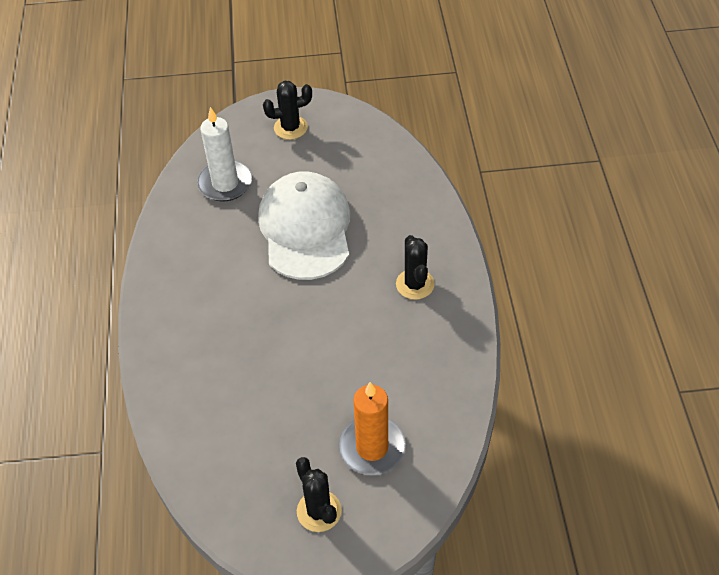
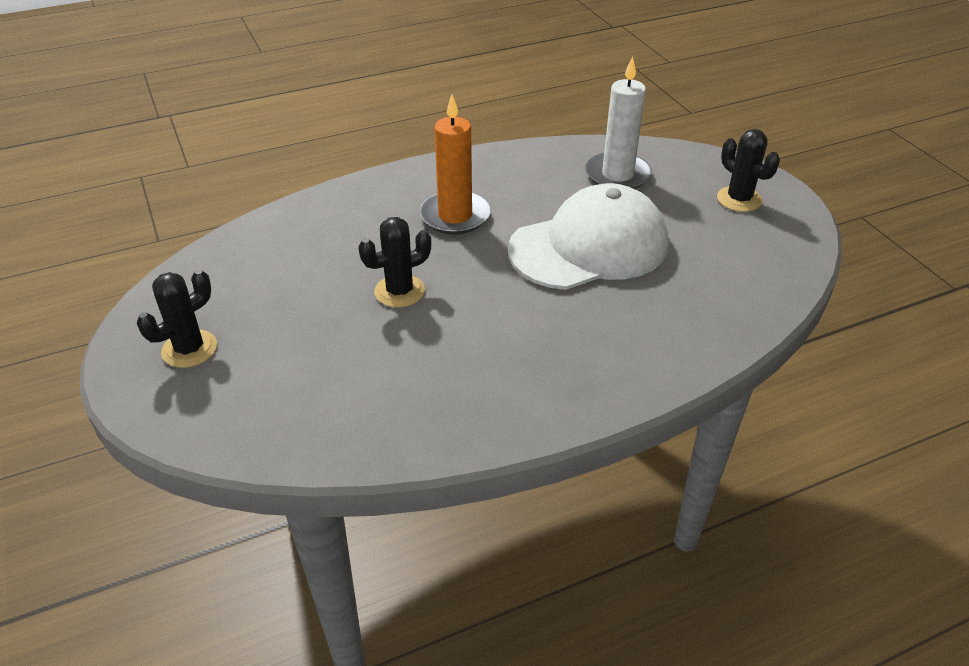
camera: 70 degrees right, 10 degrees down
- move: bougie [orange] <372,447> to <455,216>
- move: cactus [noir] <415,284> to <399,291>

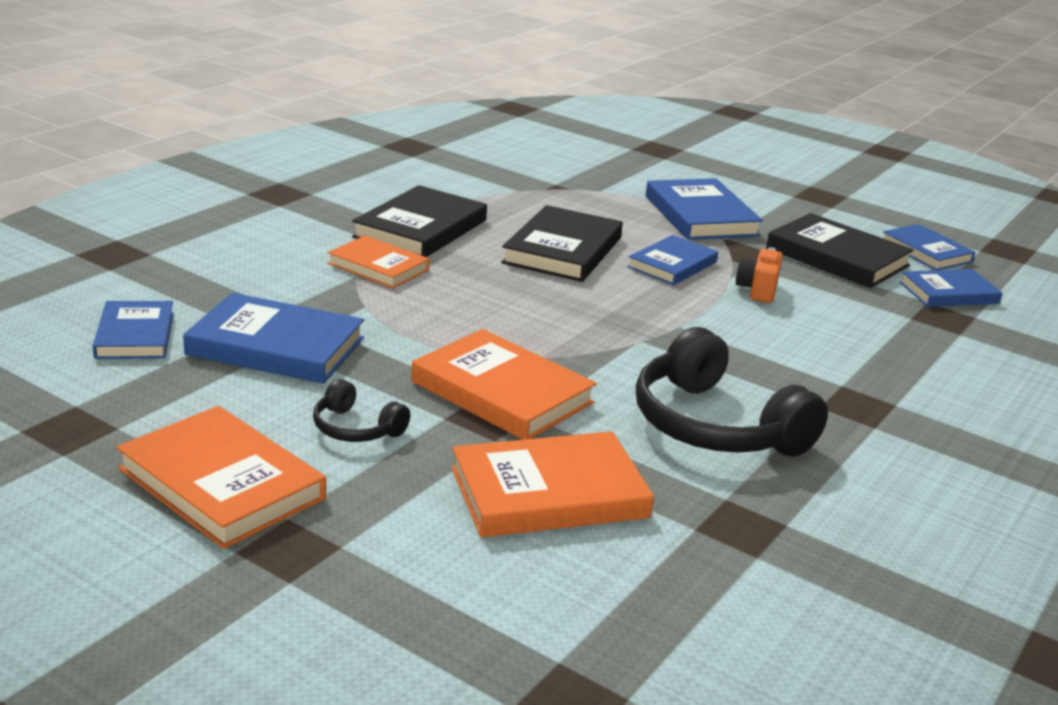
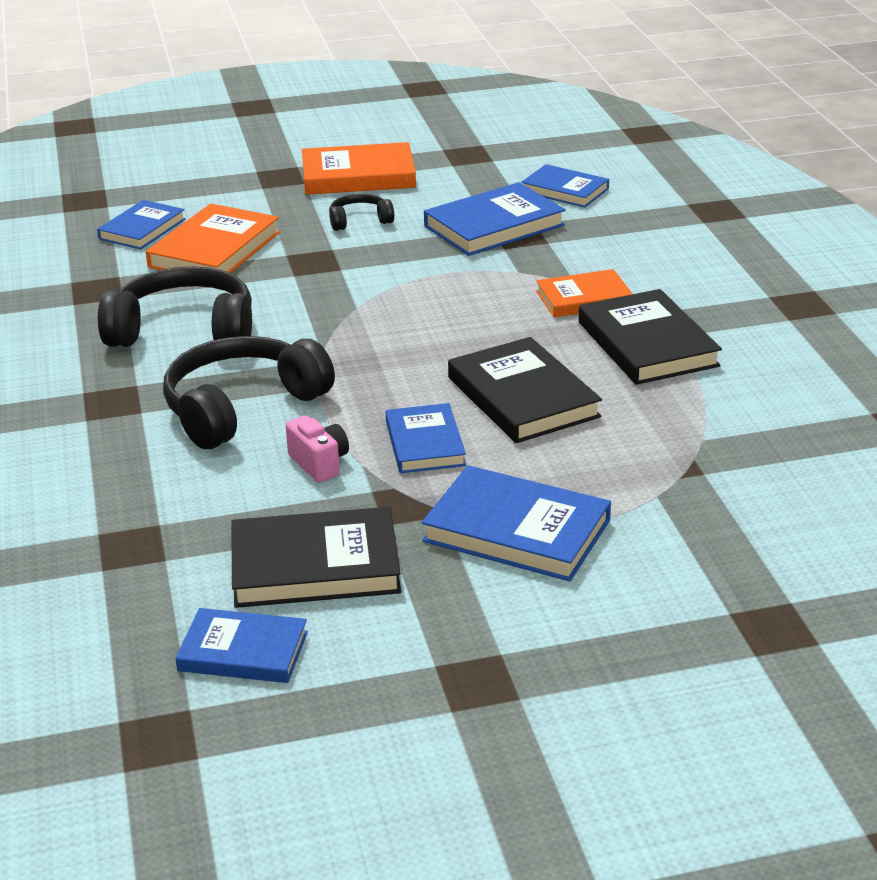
camera: 135 degrees right, 5 degrees up
- delete: livre [orange] <502,392>
- insert: casque audio [noir] <242,407>
- move: livre [bleu] <949,293> to <142,229>
- recolor: appareil photo [orange] <757,290> to appareil photo [rose] <319,463>

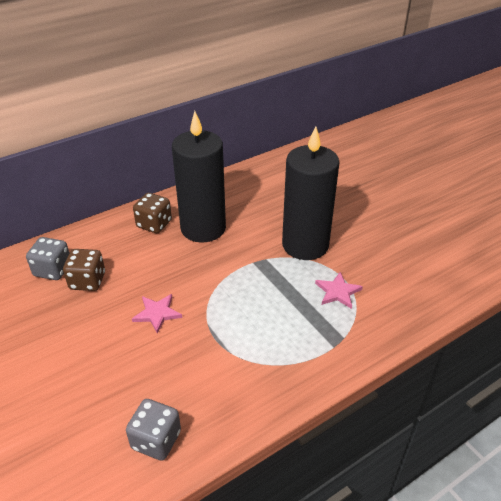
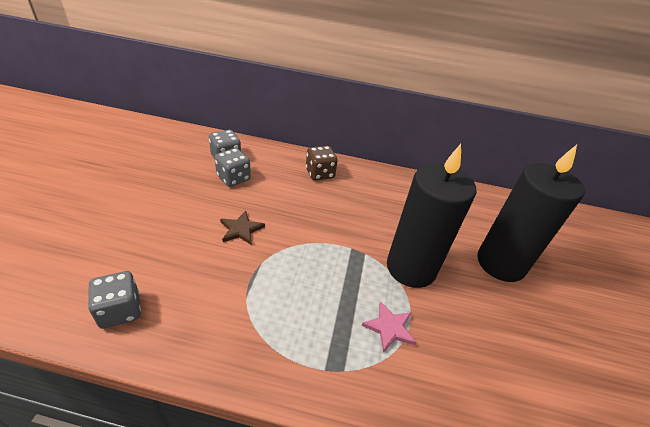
camera: 40 degrees right, 0 degrees up
- move: bougie [noir] <203,228> to <500,263>
- recolor: dé [marron] <87,281> to dé [gris] <233,178>
- recolor: étoile [rose] <157,313> to étoile [marron] <241,229>

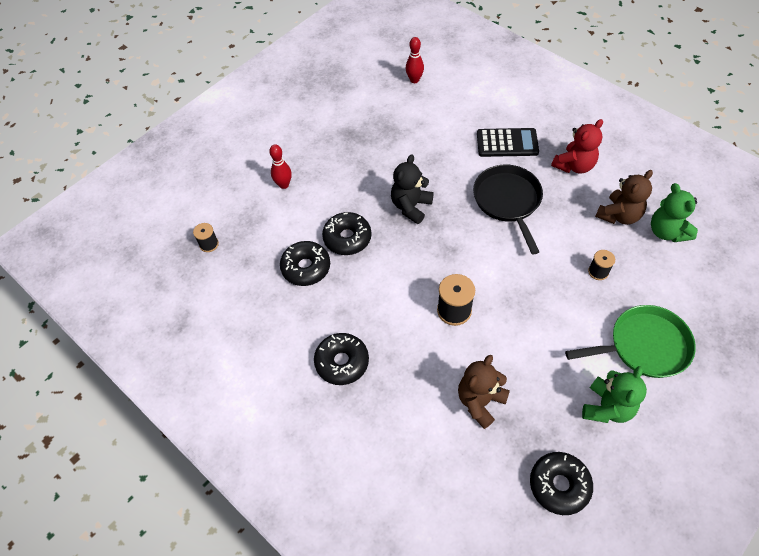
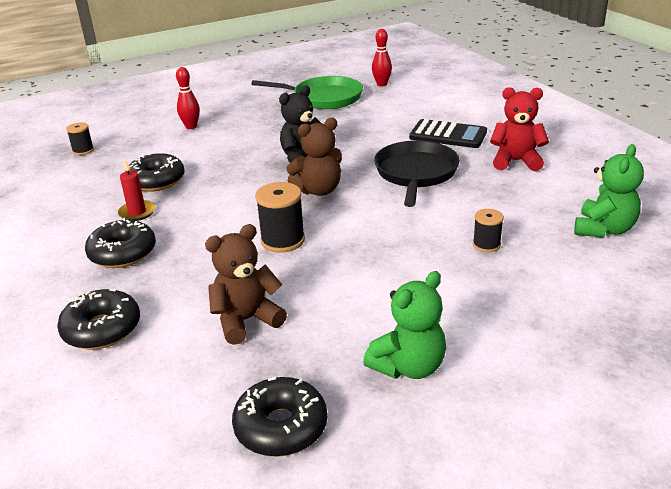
camera: 20 degrees right, 25 degrees down
- insert: bougie [rouge] <137,212>
- move: beignet [noir] <347,238> to <102,329>
- move: poêle [vert] <644,346> to <324,98>
- move: ours en peluche [marron] <619,215> to <318,190>
- rotate: ours en peluche [rouge] <574,165> = <516,161> 150 degrees counterclockwise
- rotate: ours en peluche [vert] <667,232> = <604,229> 150 degrees counterclockwise

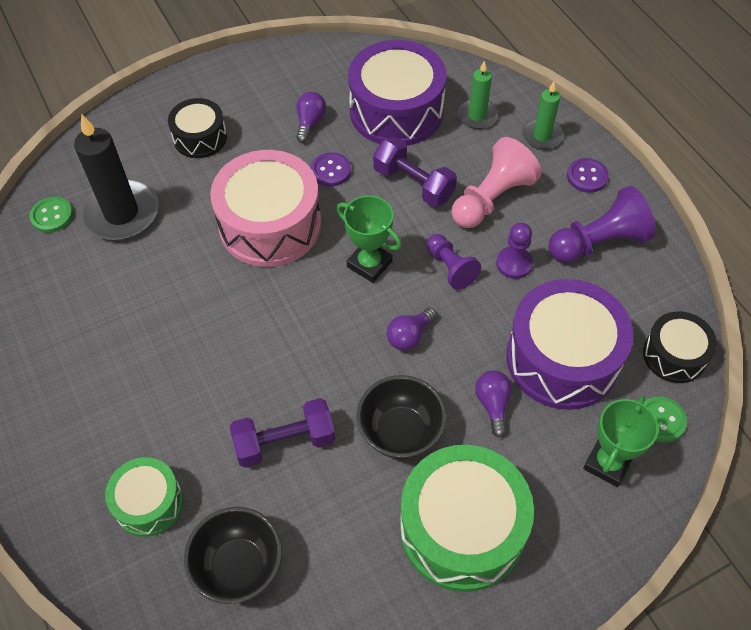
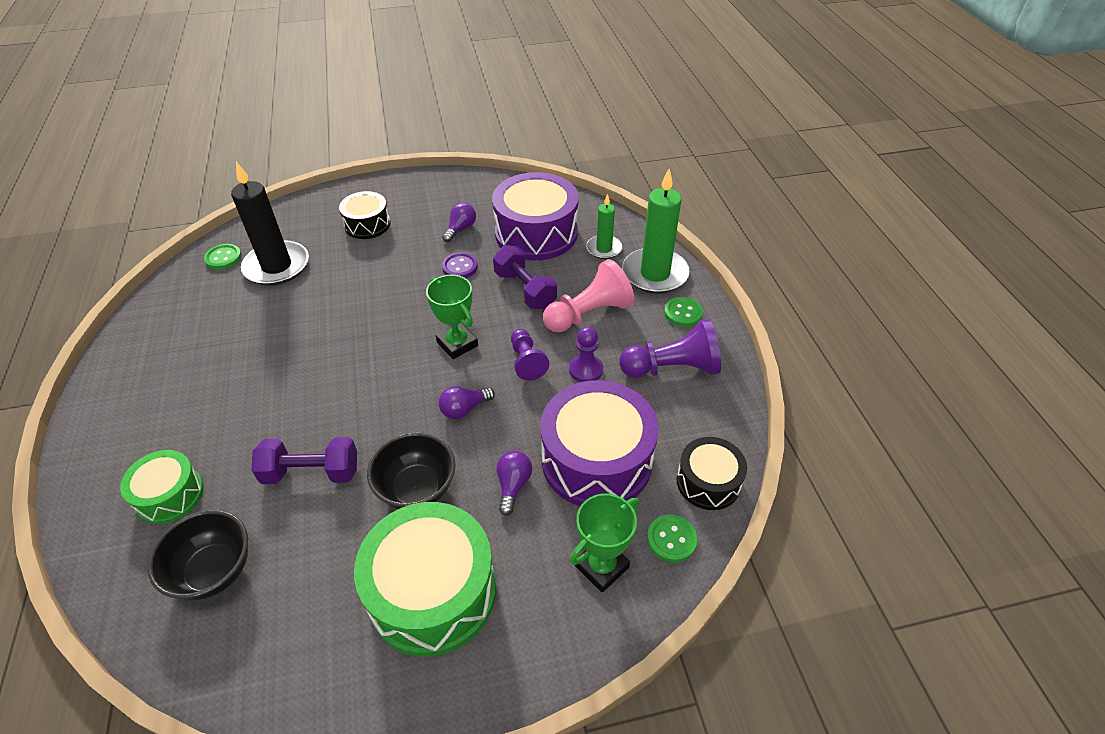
camera: 15 degrees right, 10 degrees down
- delete: tambour [rose] <270,225>
- recolor: bouton [violet] <587,176> to bouton [vert] <683,313>
- resize: bougie [vert] <542,136> = <655,274> x1.79

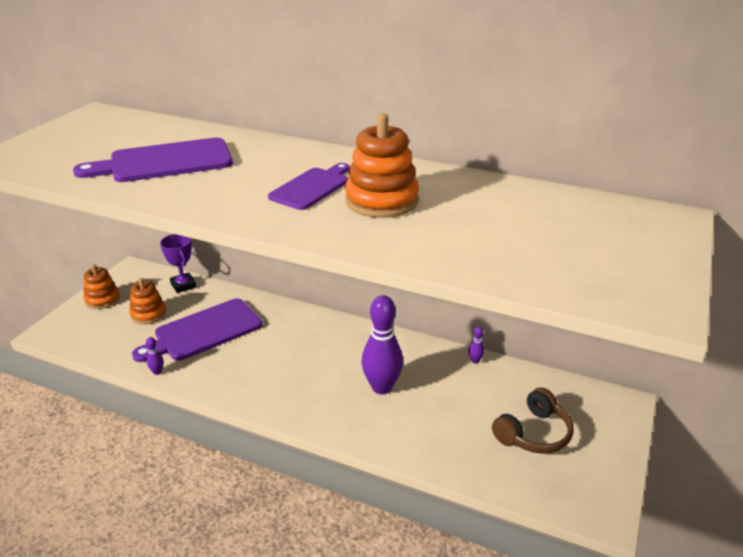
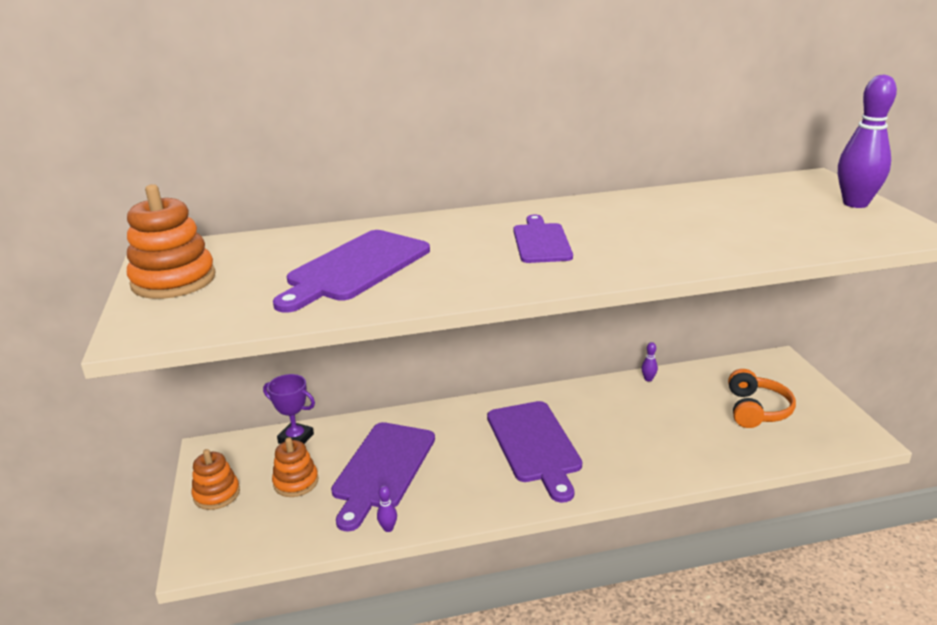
camera: 35 degrees left, 5 degrees down
- insert: planche à découper [violet] <535,445>
- move: jouet à empiler [orange] <381,201> to <174,280>
- move: quille [violet] <382,387> to <855,203>
- recolor: casque audio [marron] <533,433> to casque audio [orange] <756,410>

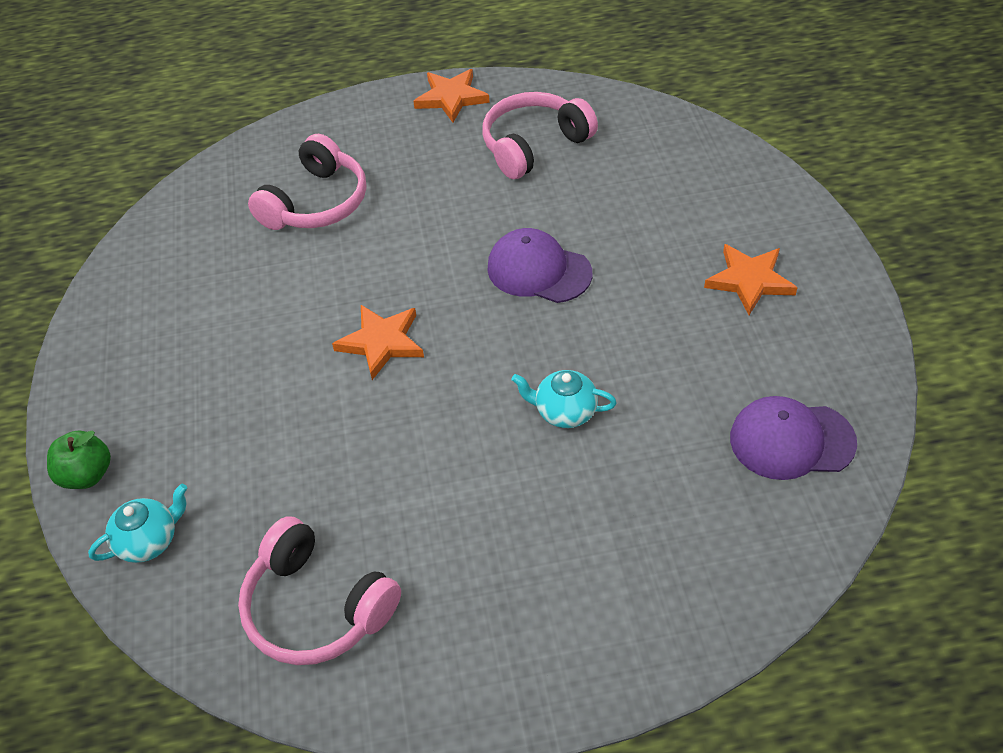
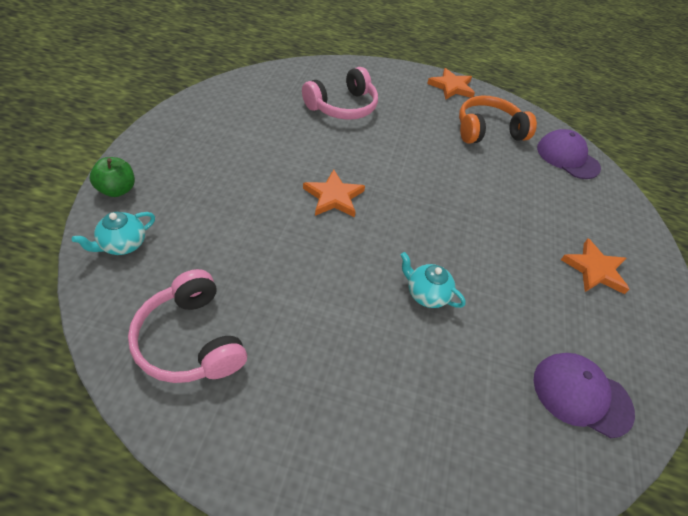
camera: 15 degrees right, 0 degrees up
- move: casquette [violet] <538,270> to <567,157>
- recolor: casque audio [rose] <534,145> to casque audio [orange] <488,131>
- rotate: théière [turquoise] <149,540> = <123,244> 150 degrees clockwise

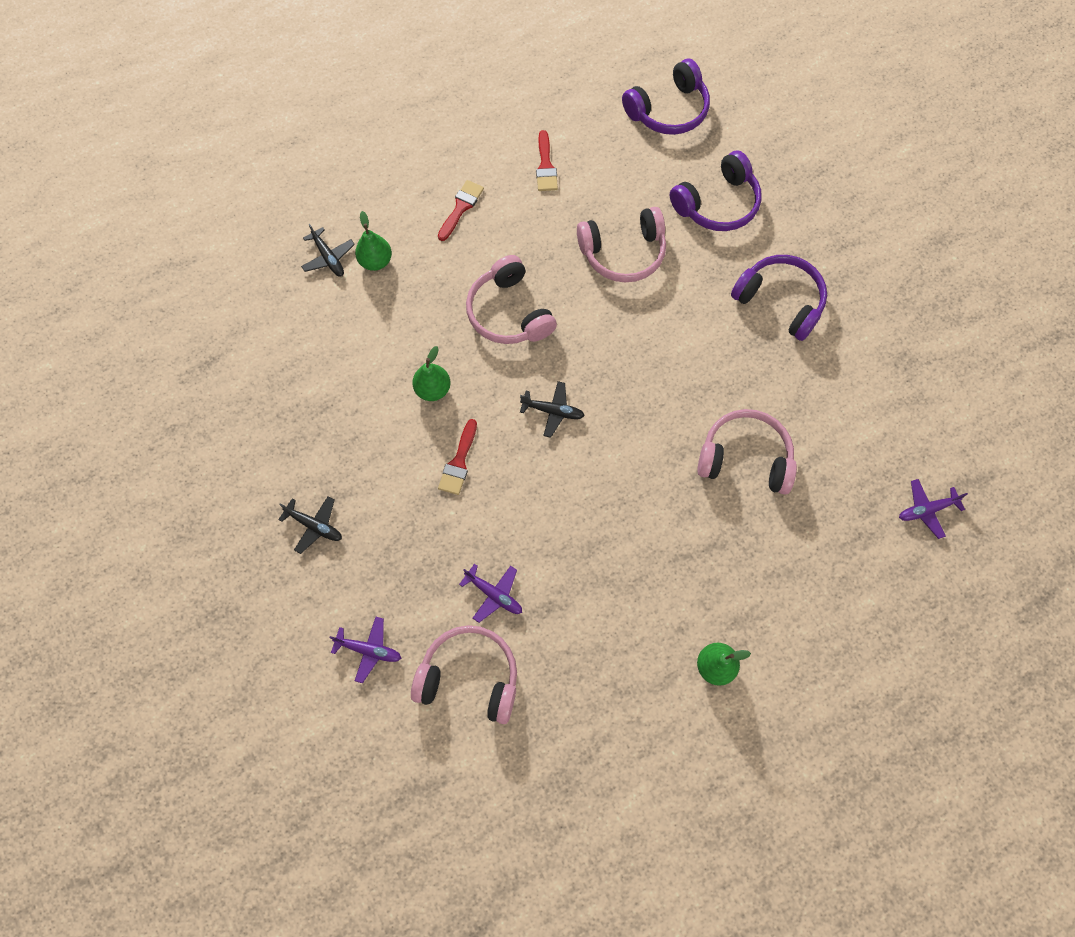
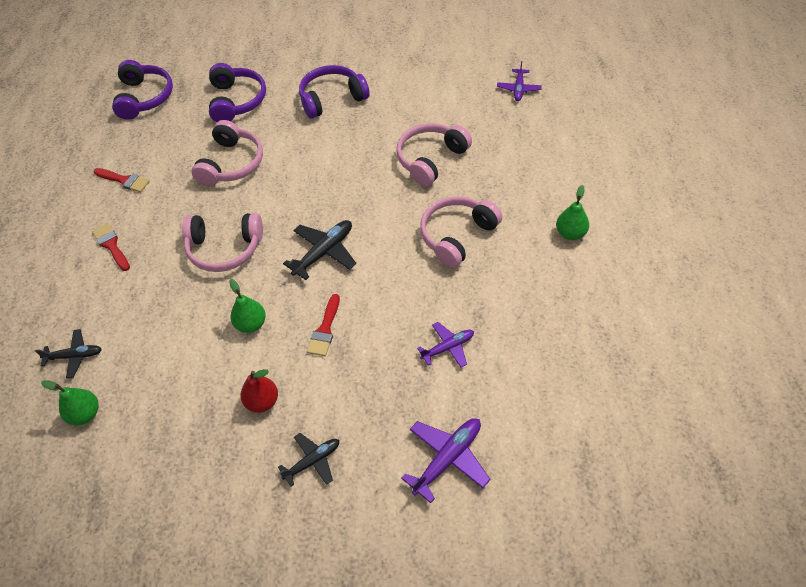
camera: 60 degrees left, 15 degrees down
- insert: poire [rouge] <262,401>
- move: poire [vert] <376,261> to <85,414>
- move: casque audio [rose] <469,676> to <457,236>
- rotate: pinceau [rouge] <459,462> = <325,330> 60 degrees clockwise
- resize: avion [violet] <369,650> = <448,459> x1.51
- resize: avion [noir] <553,411> = <324,252> x1.51

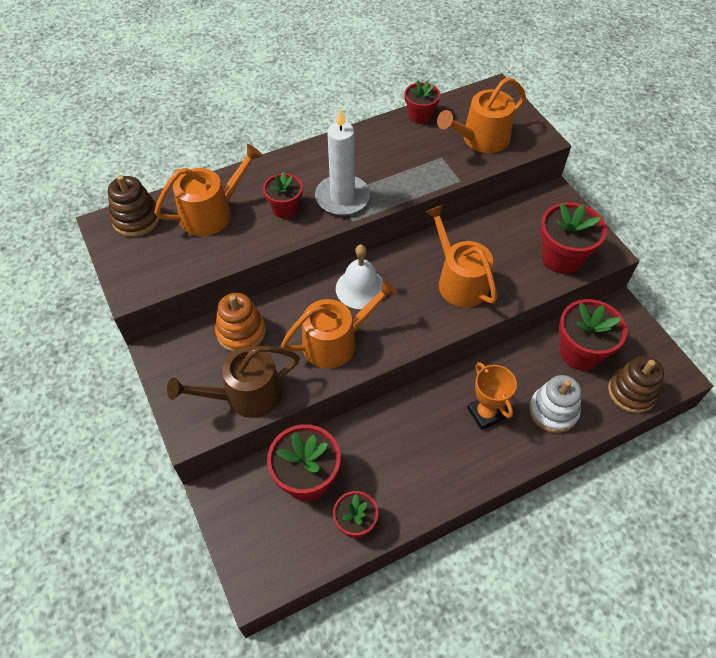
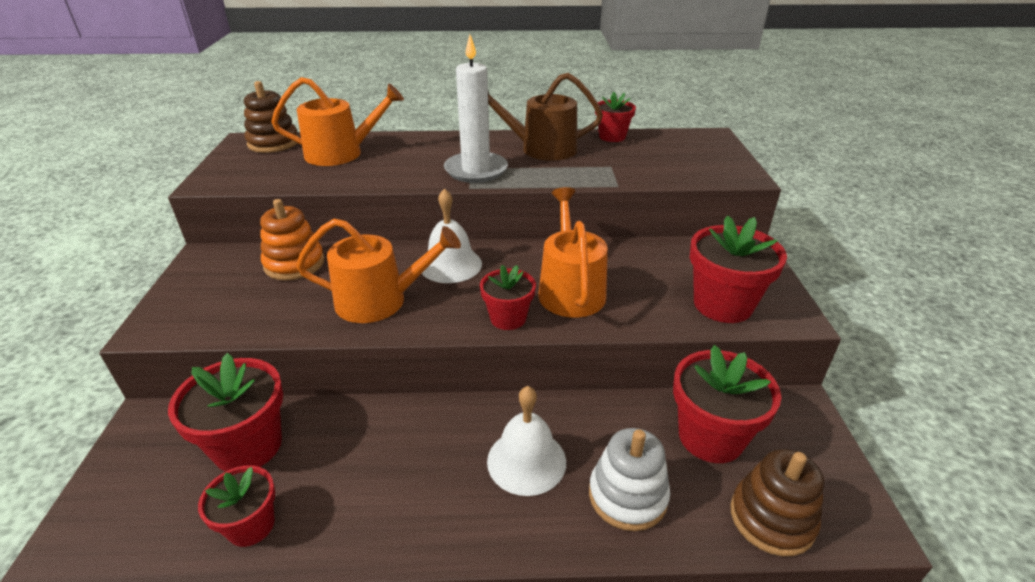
camera: 25 degrees right, 20 degrees down
- delete: arrosoir [orange] <481,139>
- move: arrosoir [marron] <246,395> to <541,149>
- move: pot de fleurs [rouge] <285,209> to <508,318>
- replace: trophée [orange] <485,413> to cloche [blanc] <526,461>

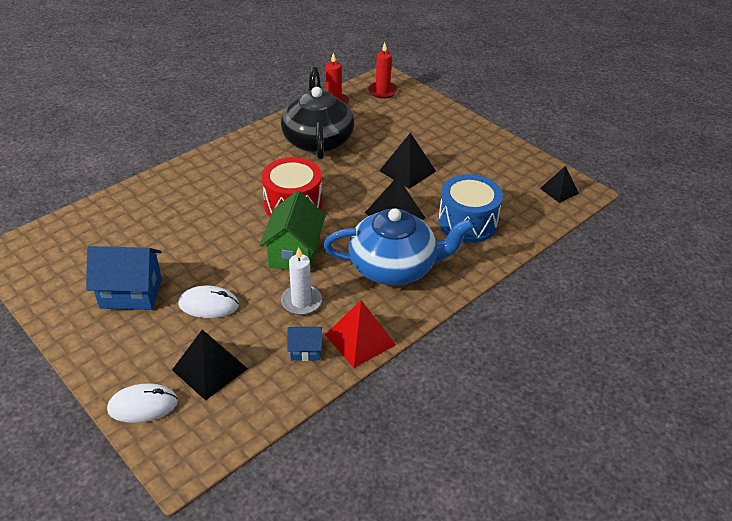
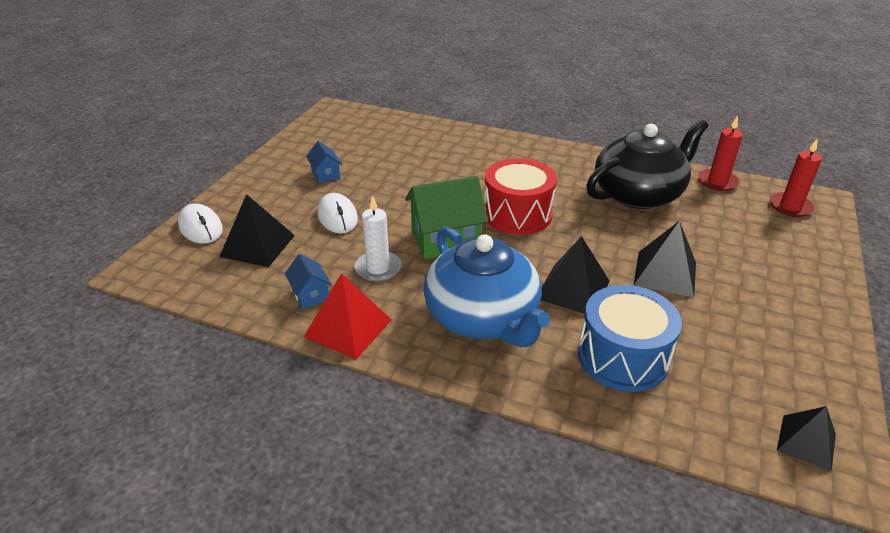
camera: 65 degrees right, 5 degrees down
- resize: maison [bleu] <131,293> = <325,174> x0.52

